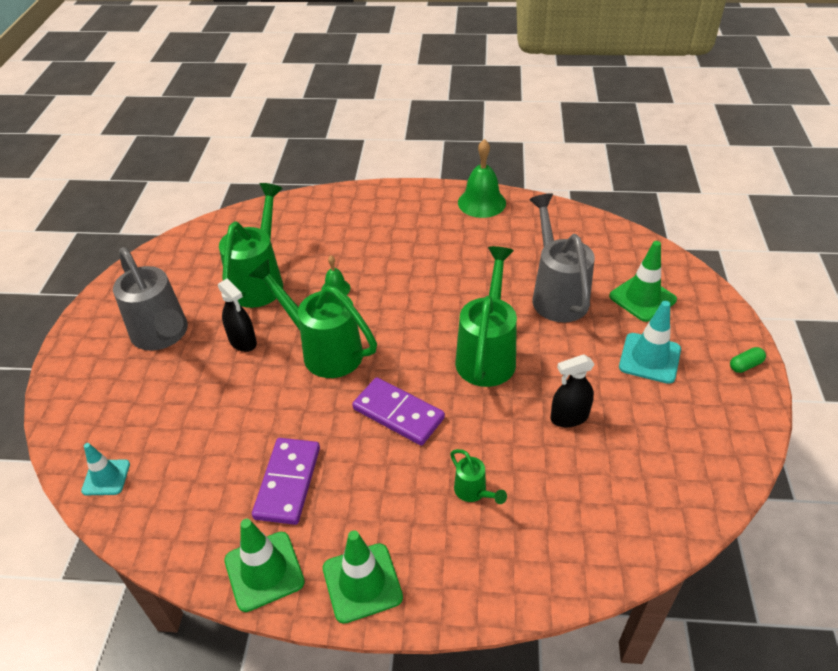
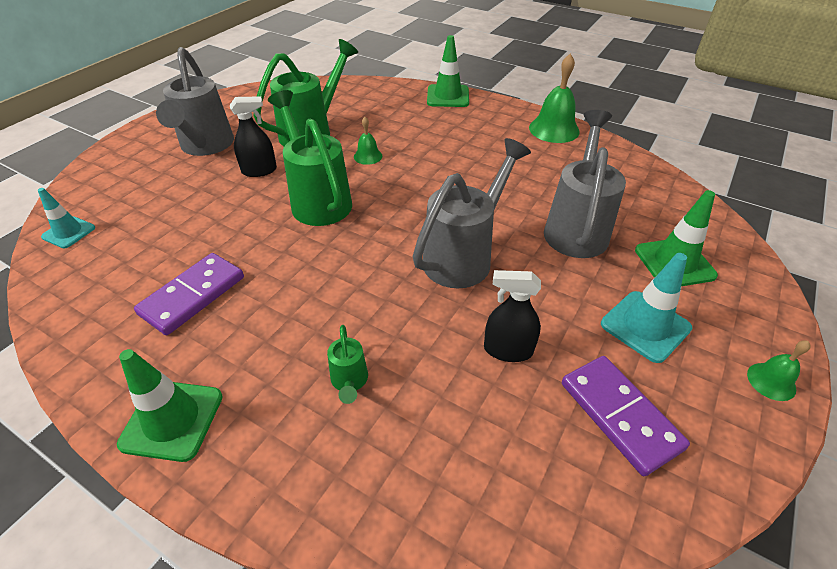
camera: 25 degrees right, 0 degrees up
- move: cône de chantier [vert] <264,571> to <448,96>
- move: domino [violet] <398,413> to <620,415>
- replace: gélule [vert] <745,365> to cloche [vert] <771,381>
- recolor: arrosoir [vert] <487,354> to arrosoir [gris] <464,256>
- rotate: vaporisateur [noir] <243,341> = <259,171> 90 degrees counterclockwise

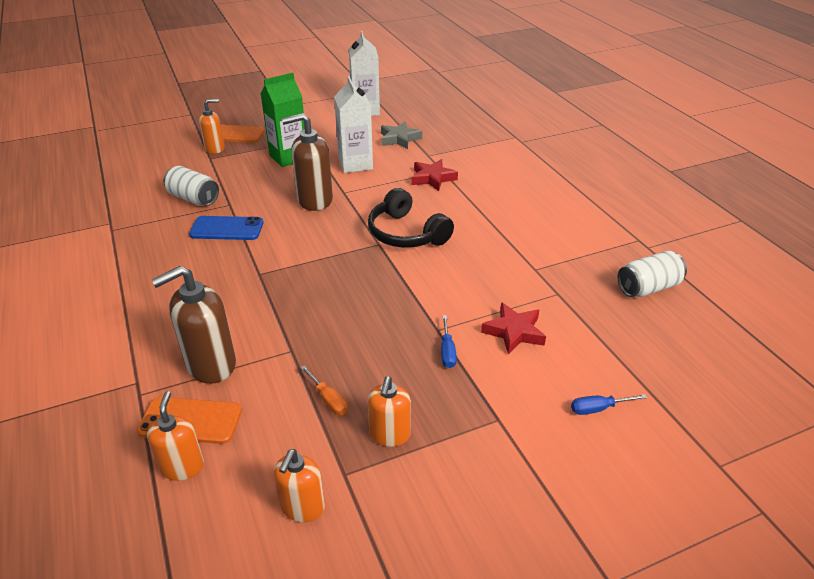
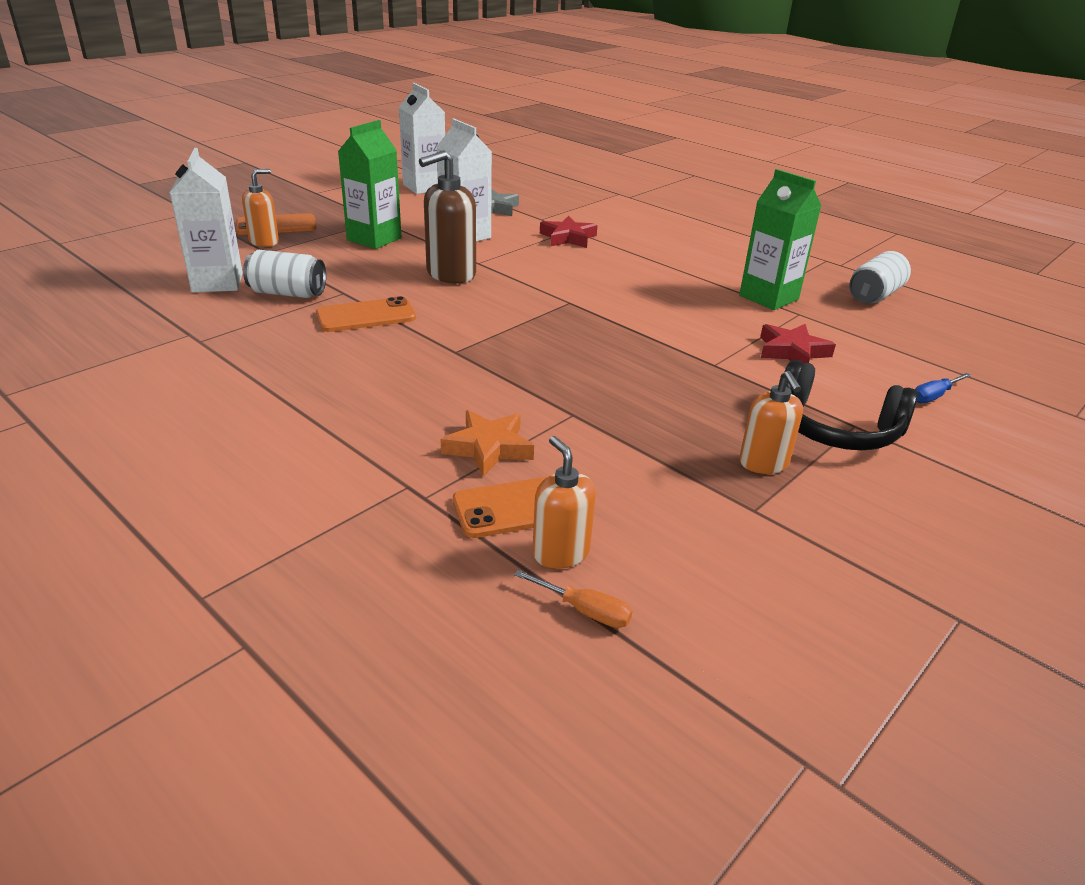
camera: 25 degrees left, 5 degrees down
- delete: distributeur de savon [orange] <302,507>
- delete: tournevis [bleu] <447,351>
- insert: brique de lait [blanc] <217,282>
- insert: brique de lait [vert] <768,297>
- move: tournevis [orange] <328,399> to <584,610>
- move: casque audio [noir] <406,233> to <835,428>
- replace: distributeur de savon [marron] <210,365> to étoile [orange] <488,448>
- recolor: téléphone [bleu] <227,229> to téléphone [orange] <366,316>

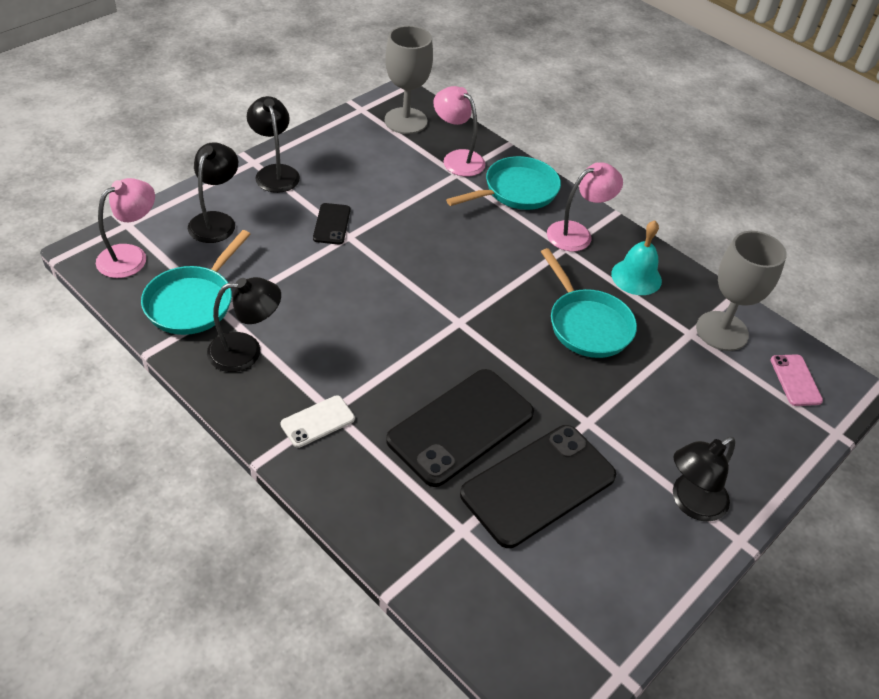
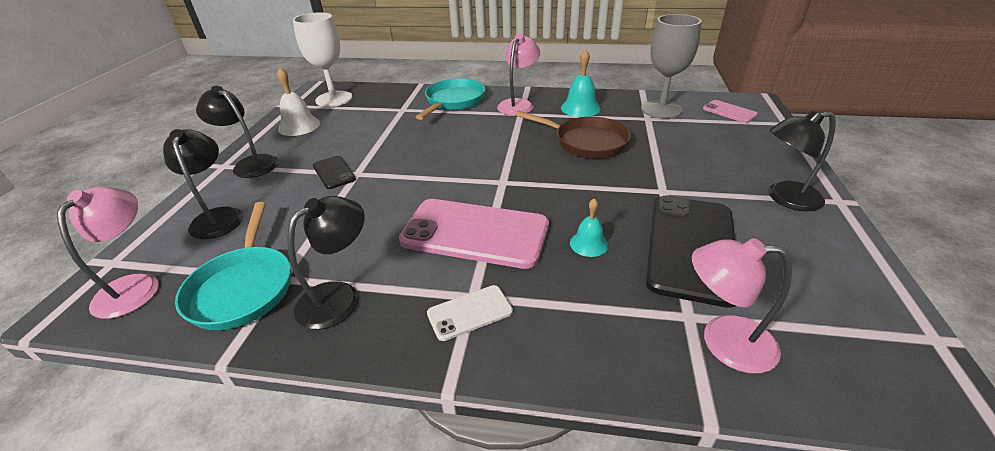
camera: 30 degrees left, 10 degrees down
- insert: cloche [blanc] <299,126>
- insert: téléphone [rose] <475,233>
- move: lampe [rose] <457,159> to <723,341>
- replace: téléphone [noir] <461,427> to cloche [turquoise] <588,244>
- recolor: verre à pied [gris] <405,121> to verre à pied [blanc] <334,99>
- recolor: poêle [turquoise] <587,324> to poêle [marron] <586,142>
- rotate: téléphone [blanc] <318,421> = <470,312> 45 degrees clockwise
- rotate: lampe [noir] <691,503> = <784,198> 60 degrees clockwise

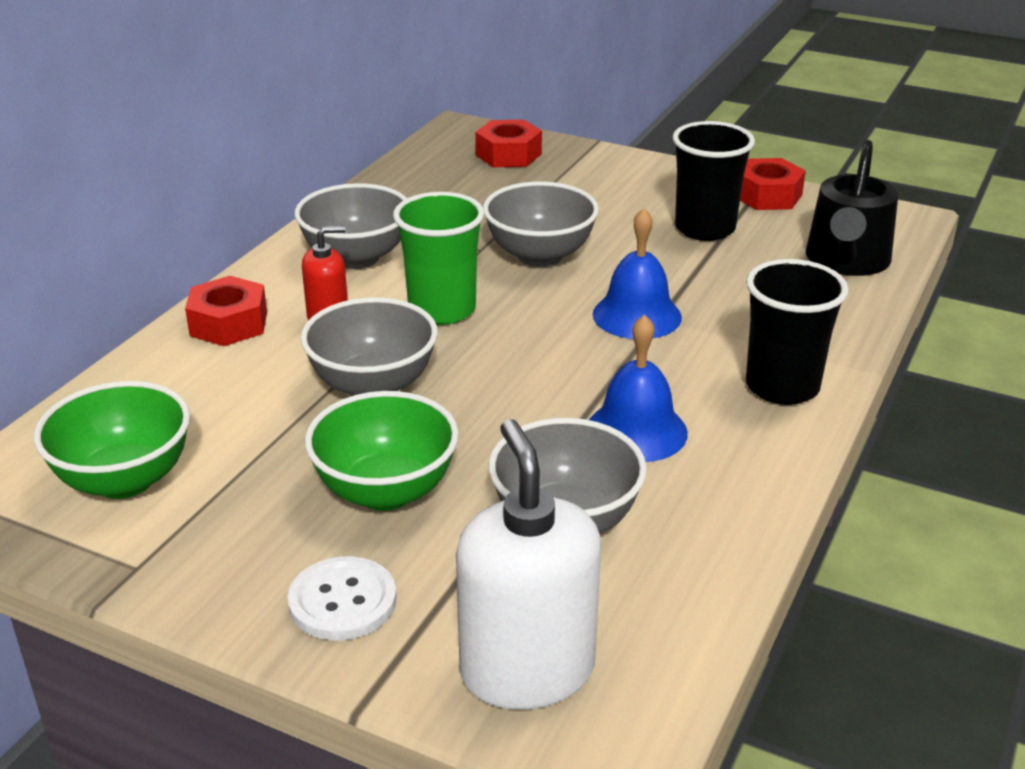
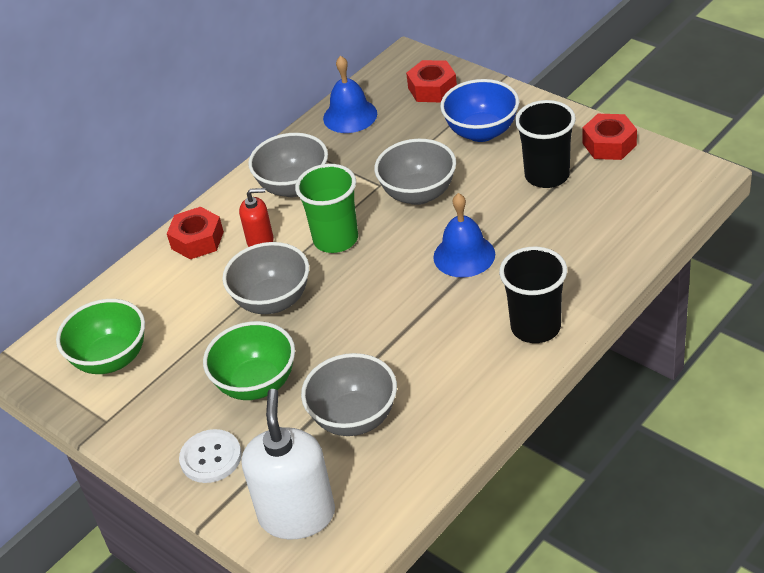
camera: 20 degrees right, 10 degrees up
- delete: arrosoir [noir] <846,261>
- insert: bol [bleu] <481,132>
- move: cloche [bleu] <636,431> to <350,116>

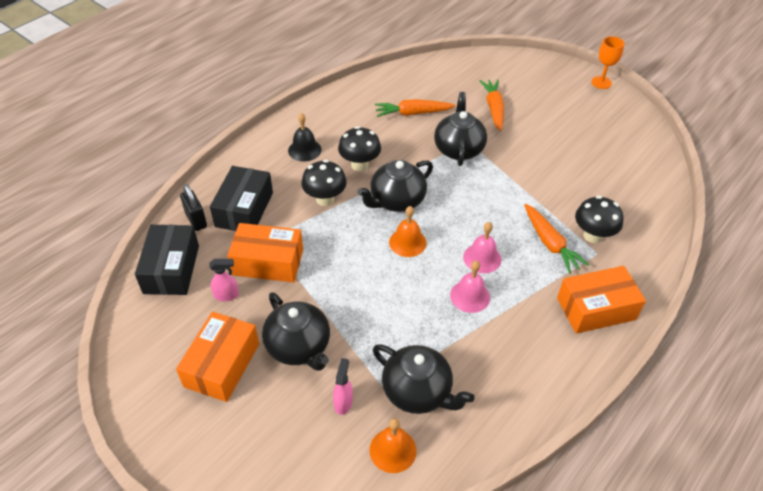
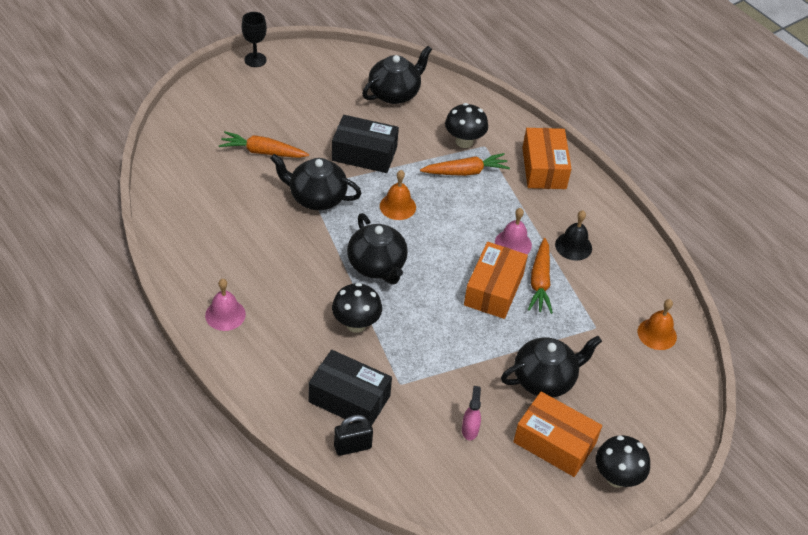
camera: 80 degrees left, 0 degrees up
- delete: vaporisateur [rose] <343,402>
- move: boîte [noir] <171,269> to <364,154>
- move: boîte [orange] <268,262> to <494,290>
- move: cloche [noir] <304,150> to <573,246>
- move: champignon [noir] <359,165> to <616,477>
- move: théière [noir] <417,392> to <394,93>
- move: carotte [orange] <413,113> to <540,282>
- move: cloche [orange] <407,242> to <397,206>
- move: cloche [rose] <482,258> to <225,314>
- recolor: verre à pied [orange] <601,82> to verre à pied [noir] <255,60>

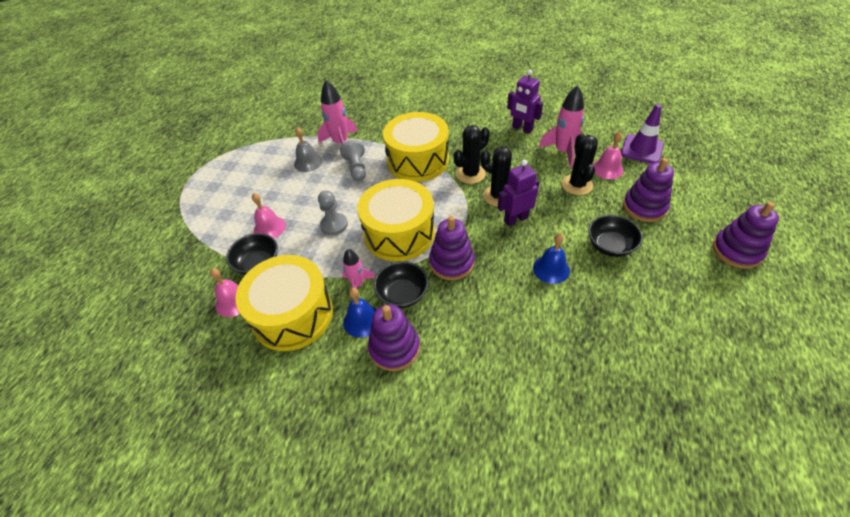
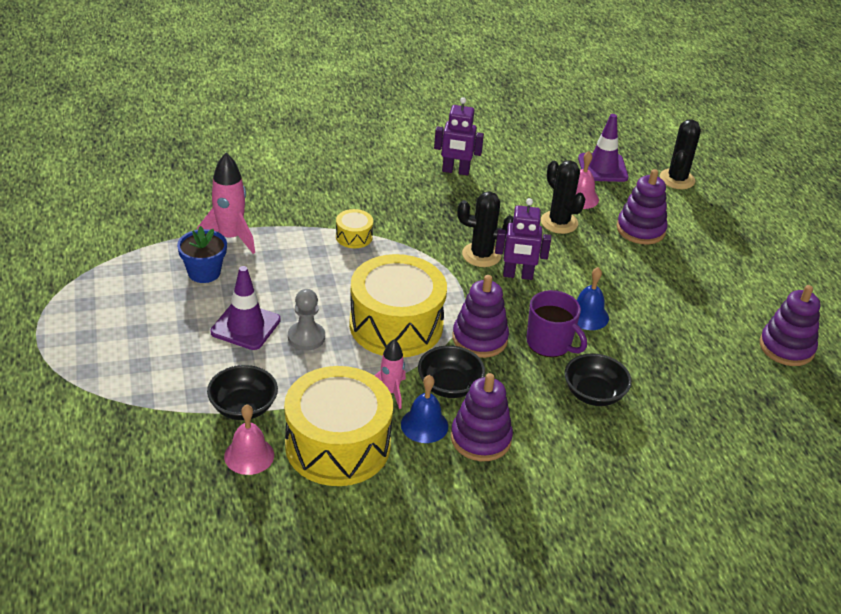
camera: 35 degrees left, 10 degrees down
- delete: cloche [rose] <269,228>
- delete: pion [gris] <356,168>
- delete: fusée [rose] <563,151>
- insert: cône de chantier [violet] <245,326>
- insert: tasse [violet] <550,343>
- move: cactus [noir] <470,174> to <677,179>
- move: bol [noir] <610,246> to <594,394>
- move: jouet à empiler [violet] <736,251> to <786,347>
- replace: cloche [gris] <308,162> to pot de fleurs [bleu] <204,272>
- rotate: robot [violet] <515,219> = <517,275> 120 degrees counterclockwise
- resize: tambour [jaune] <418,160> = <354,237> x0.43

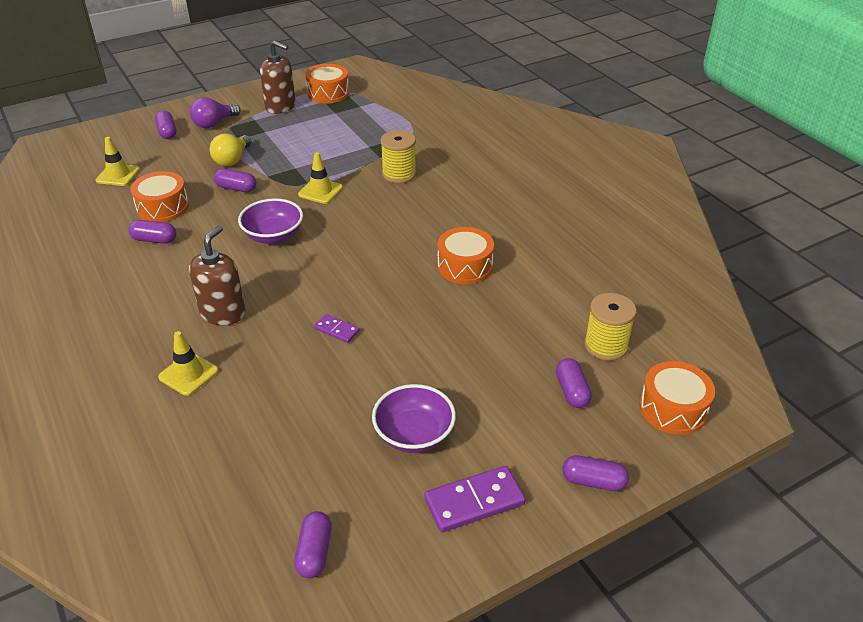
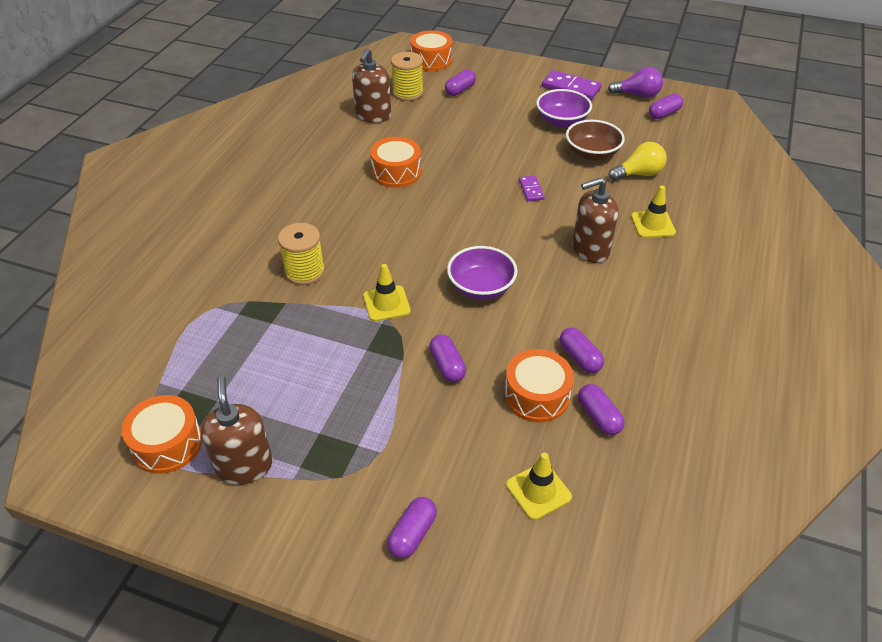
camera: 130 degrees left, 5 degrees up
- insert: distributeur de savon [marron] <373,115>
- insert: bol [marron] <592,153>
- move: ampoule [violet] <214,123> to <637,95>
- move: ampoule [jaune] <232,160> to <638,174>
- move: gélule [violet] <593,481> to <598,417>

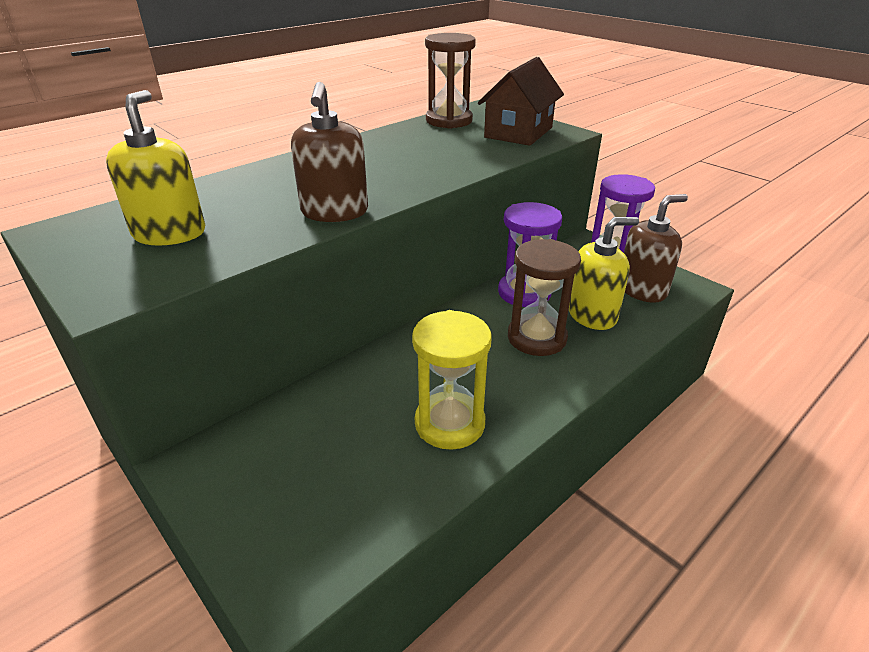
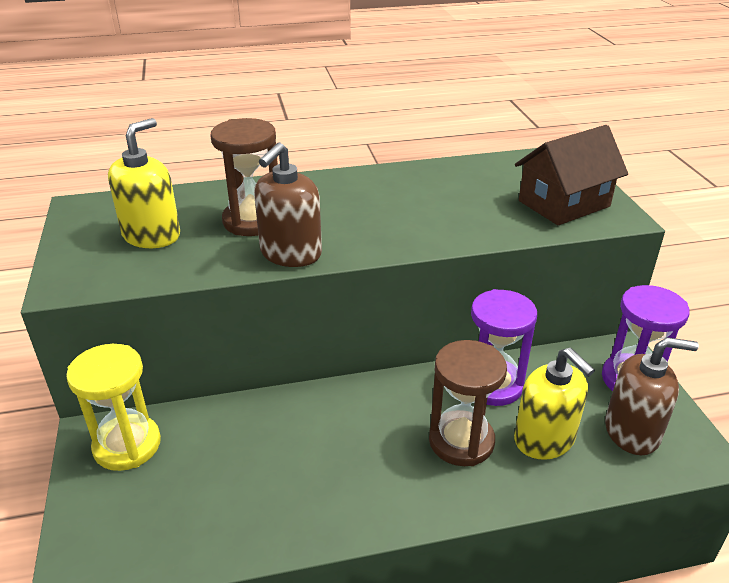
camera: 30 degrees right, 0 degrees up
- move: sablier [jaune] <449,423> to <127,445>
- move: sablier [marron] <449,121> to <252,221>
- rotate: distributeur de savon [jaune] <592,315> = <544,439> 45 degrees clockwise

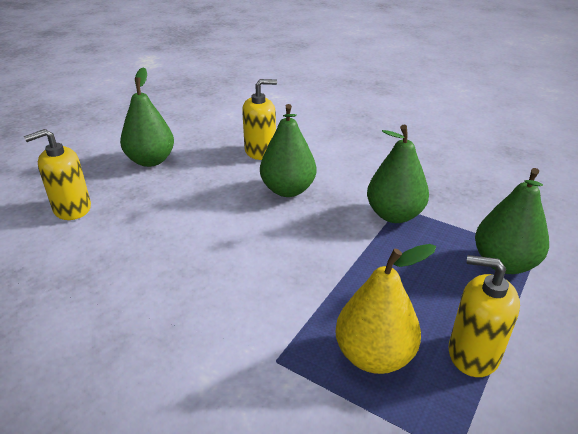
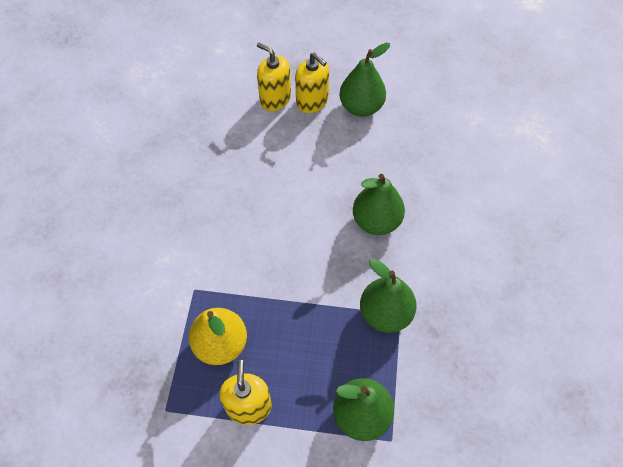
camera: 65 degrees right, 25 degrees up
- move: distributeur de savon [jaune] <260,151> to <312,101>

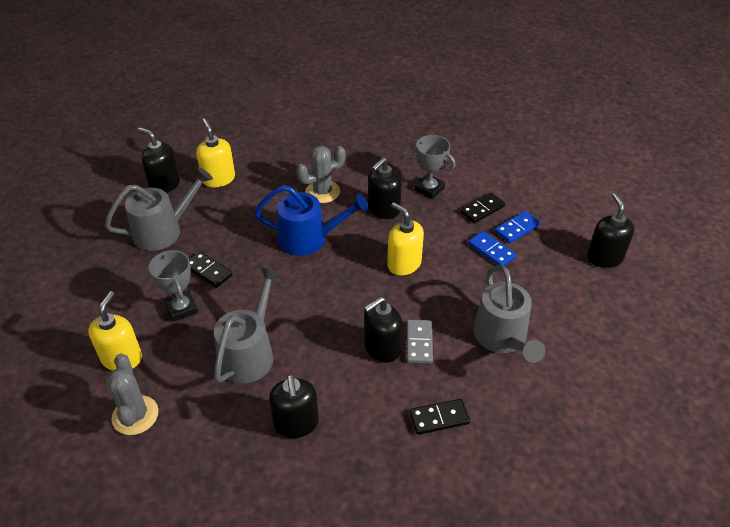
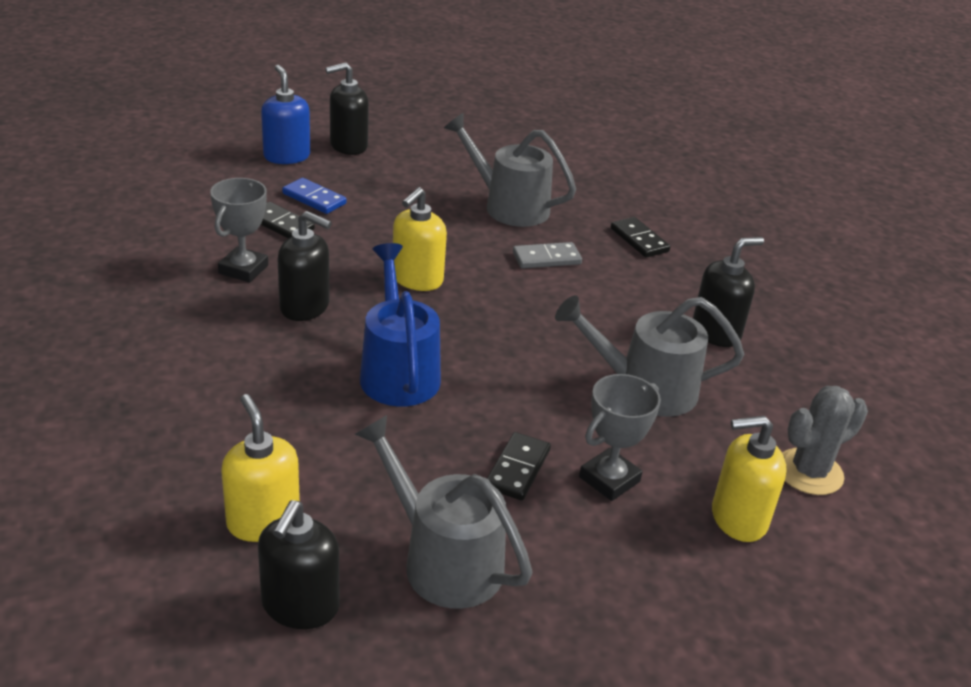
camera: 110 degrees left, 10 degrees down
- delete: cactus [gris] <322,192>
- delete: distributeur de savon [noir] <381,348>
- delete: domino [bleu] <491,251>
- insert: distributeur de savon [bleu] <286,156>
- rotate: distributeur de savon [jaune] <218,179> = <263,521> 105 degrees clockwise
- rotate: arrosoir [gris] <502,339> = <508,206> 120 degrees counterclockwise

